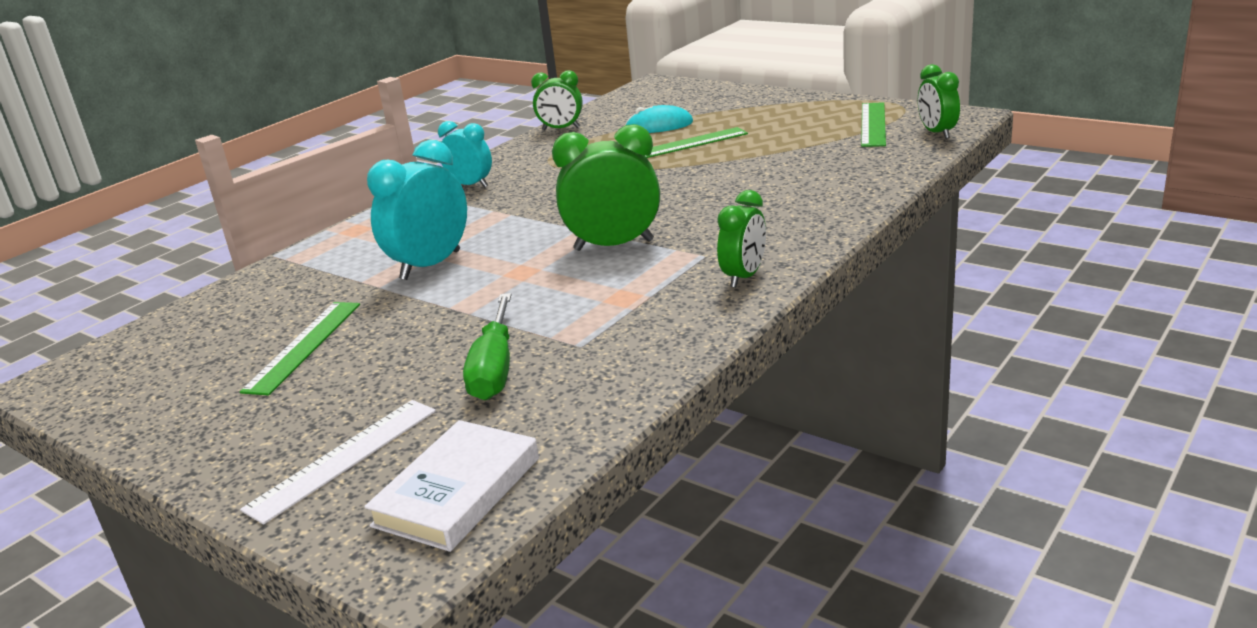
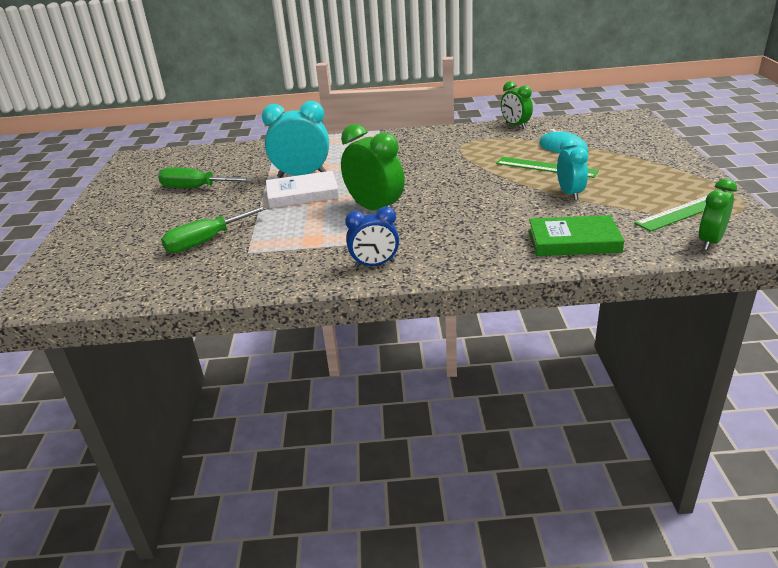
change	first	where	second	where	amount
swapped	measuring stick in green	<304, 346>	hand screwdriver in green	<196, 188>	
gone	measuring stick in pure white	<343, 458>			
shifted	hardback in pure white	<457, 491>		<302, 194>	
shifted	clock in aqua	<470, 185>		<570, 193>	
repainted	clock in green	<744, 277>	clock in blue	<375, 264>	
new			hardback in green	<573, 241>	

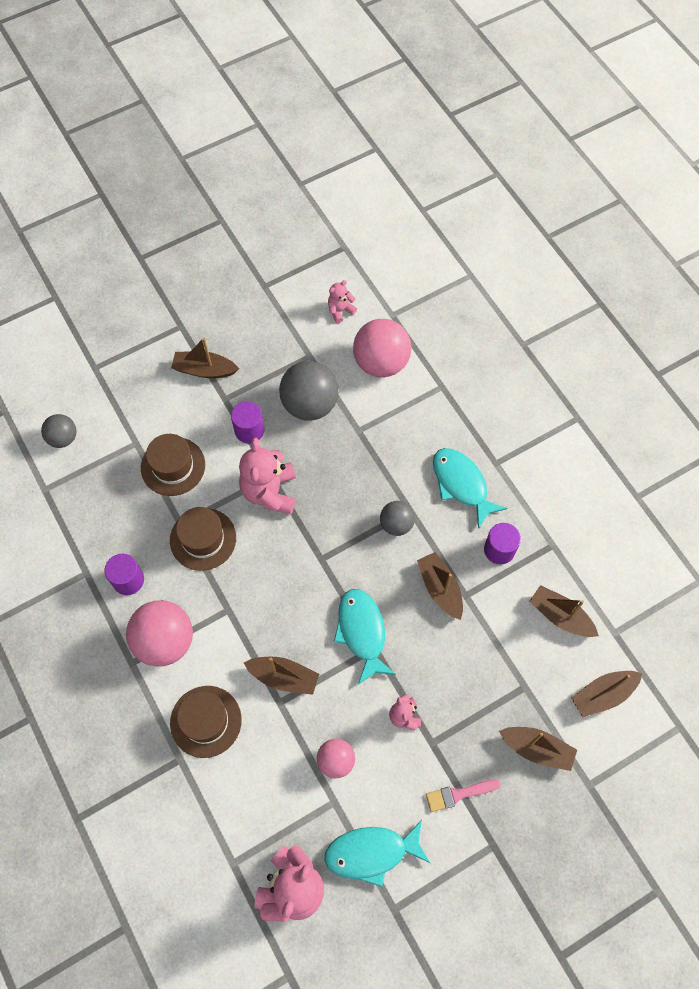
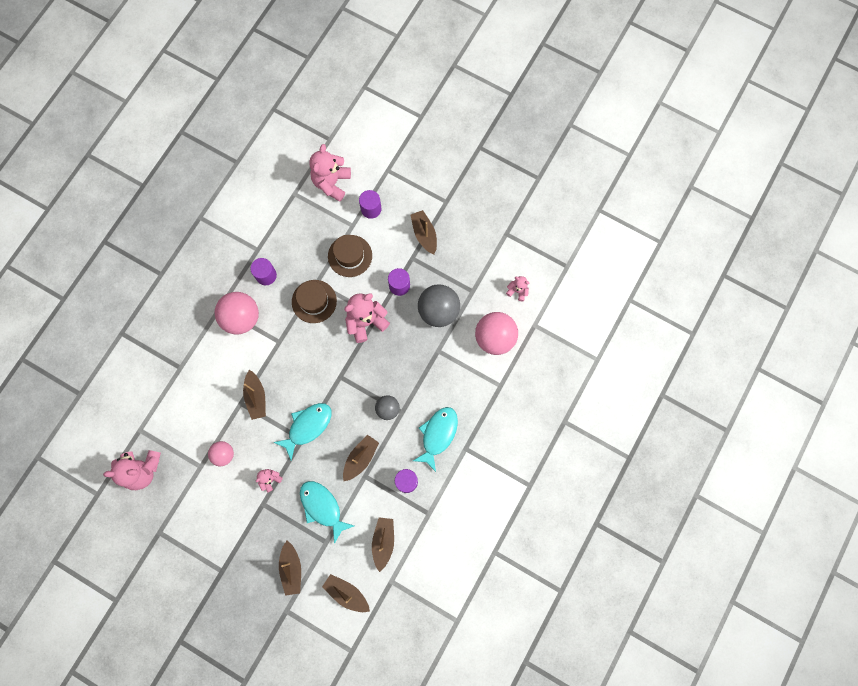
change	first	where	second	where	amount
swapped	ball in grey	<63, 438>	stuffed bear in rose-pink	<331, 183>	
gone	hat in dark brown	<206, 721>			
shifted	fish figure in aqua	<371, 853>		<322, 507>	
gone	brush in rose-pink	<458, 794>			
new			solid cylinder in violet	<371, 209>	

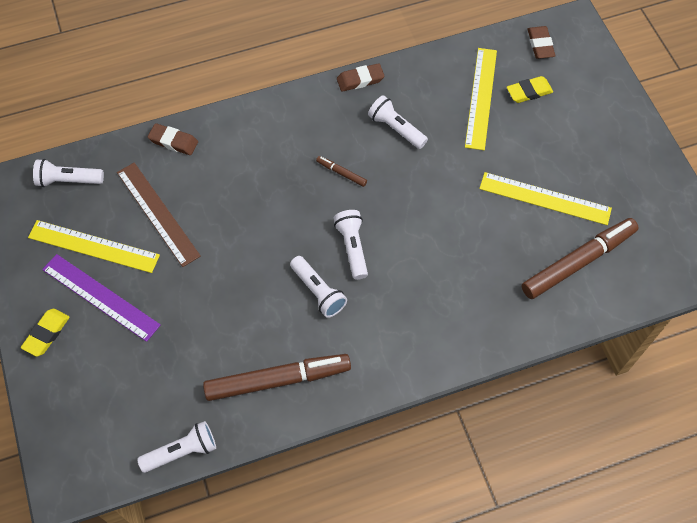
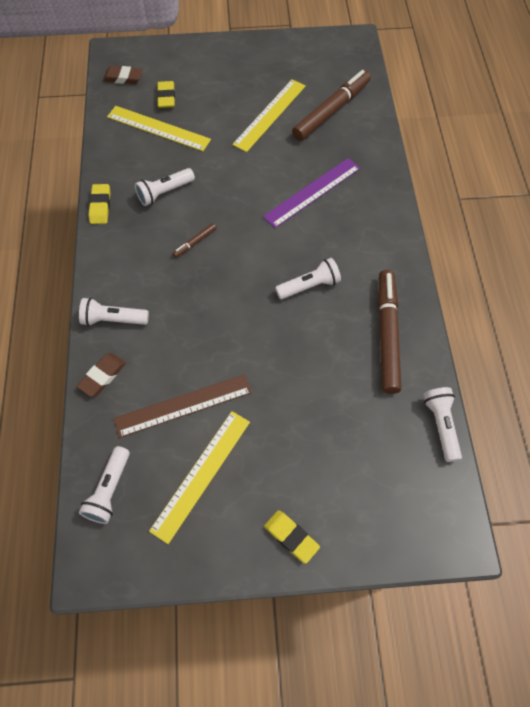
change	first	where	second	where	amount
shifted	measuring stick in violet	<100, 297>		<312, 192>	
shifted	torch in pure white	<352, 247>		<113, 319>	
repainted	pencil eraser in dark brown	<360, 80>	pencil eraser in golden	<100, 206>	
rotated	marker pen in dark brown	<578, 262>		<331, 111>	60 degrees clockwise

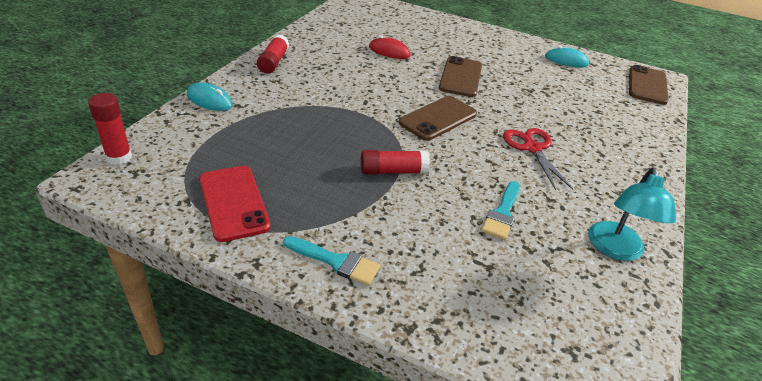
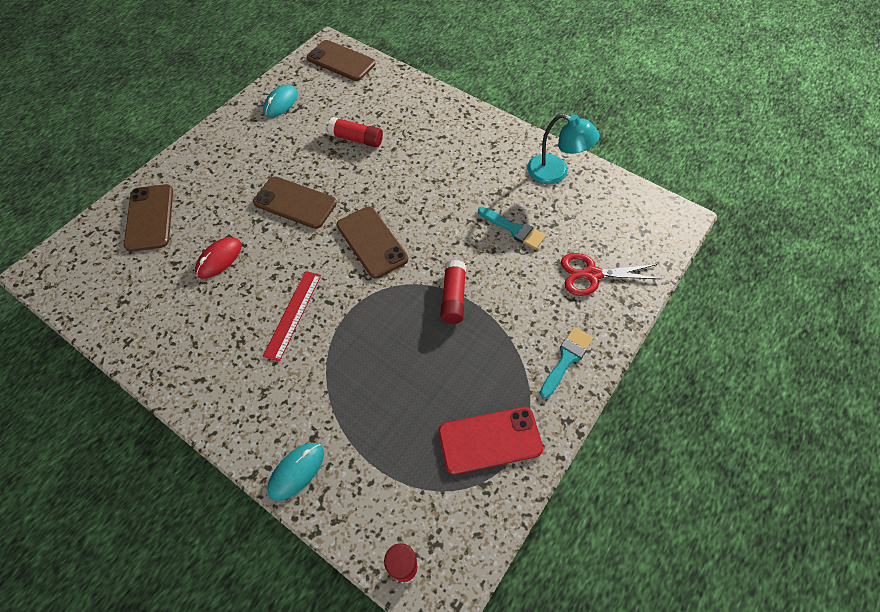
change	first	where	second	where	amount
shifted	stick of glue in crimson	<273, 62>		<356, 139>	
shifted	shears in crimson	<532, 148>		<592, 275>	
new			smartphone in dark brown	<150, 218>	
new			measuring stick in crimson	<293, 314>	

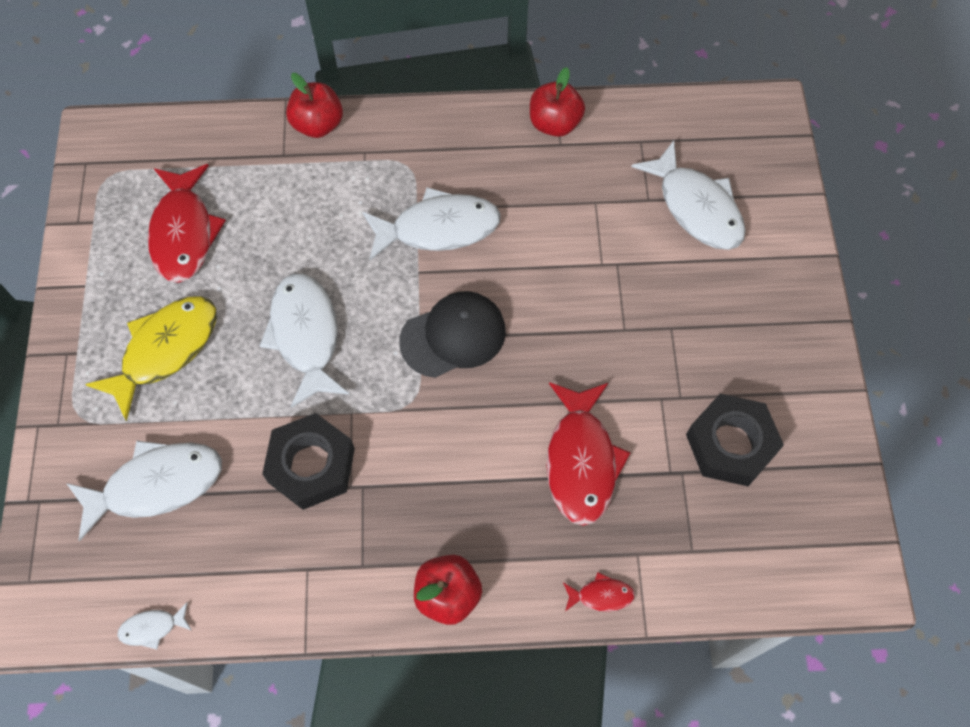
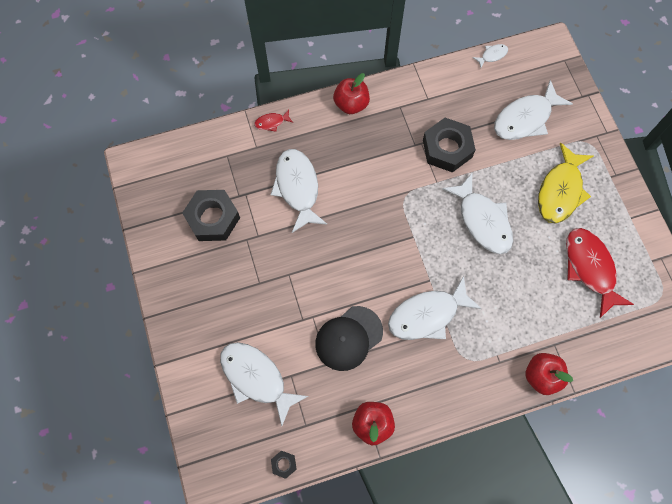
change	first	where	second	where	amount
shifted	peaked cap in black	<453, 336>		<348, 338>	
repainted	fish figure in crimson	<581, 461>	fish figure in pure white	<297, 188>	
new			nut in black	<284, 464>	

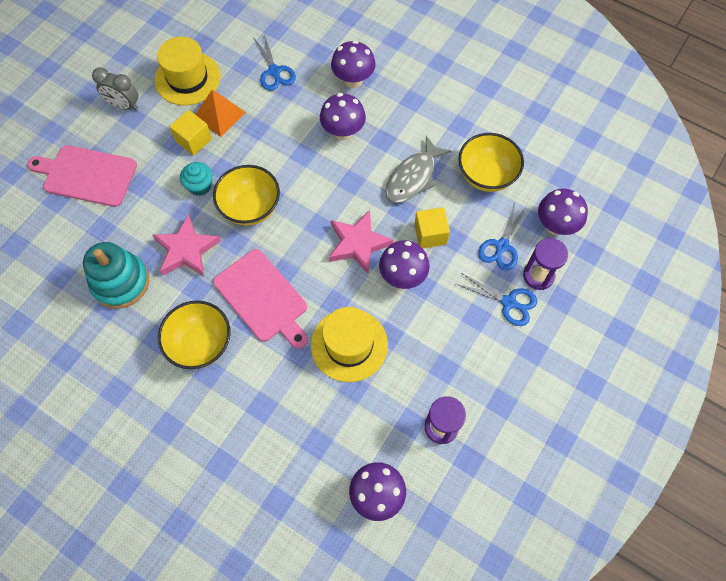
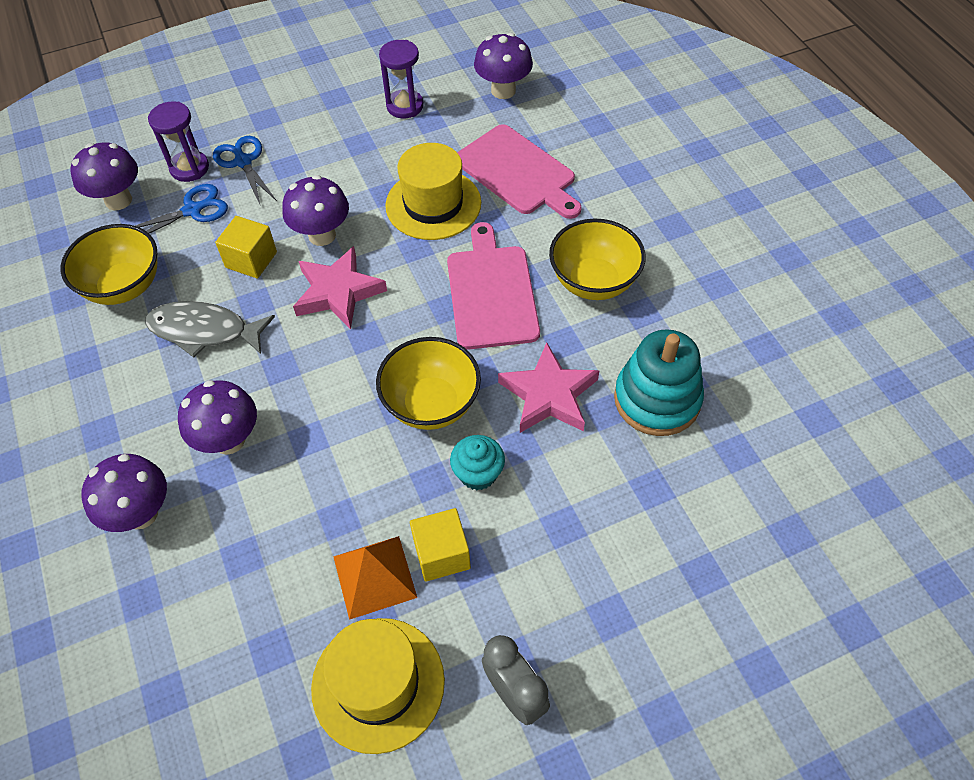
change	first	where	second	where	amount
shifted	chopping board in rose-pink	<86, 175>		<518, 172>	
gone	shears in blue	<274, 72>			
rotated	fish figure in grey	<413, 177>		<204, 331>	150 degrees counterclockwise

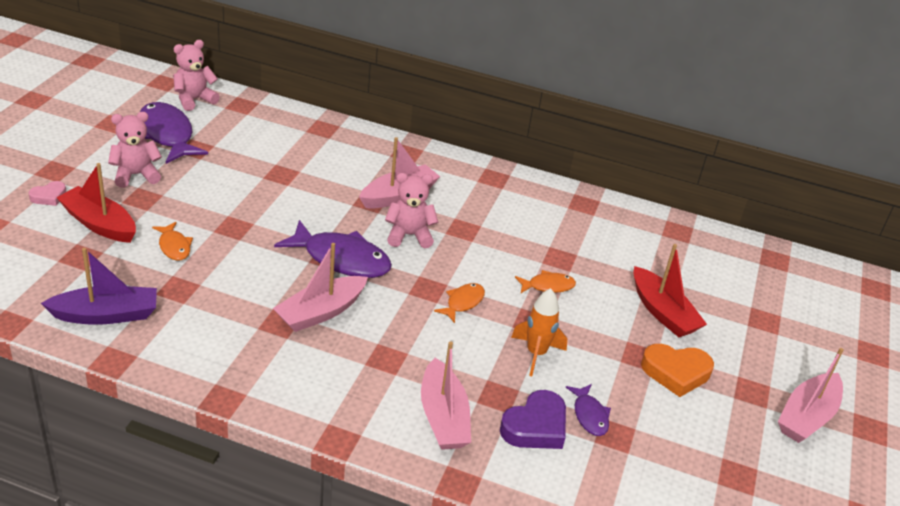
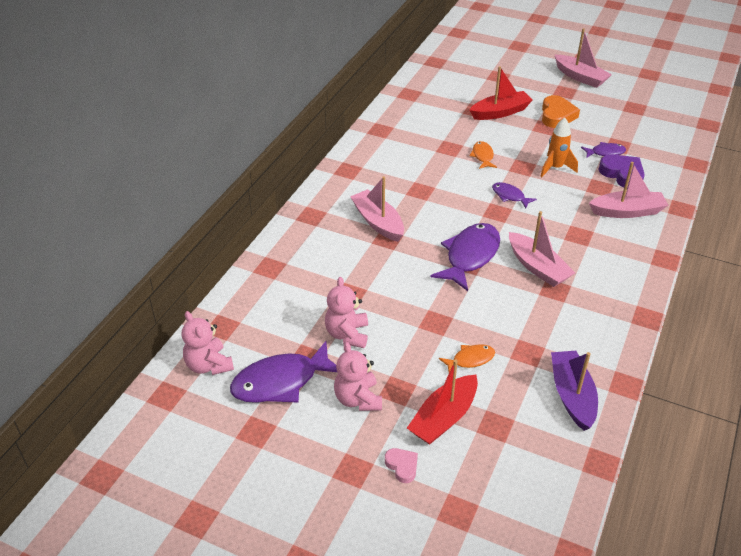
change	first	where	second	where	amount
shifted	stuffed bear in rose-pink	<409, 235>		<347, 334>	
repainted	fish figure in bright orange	<463, 302>	fish figure in violet	<510, 196>	

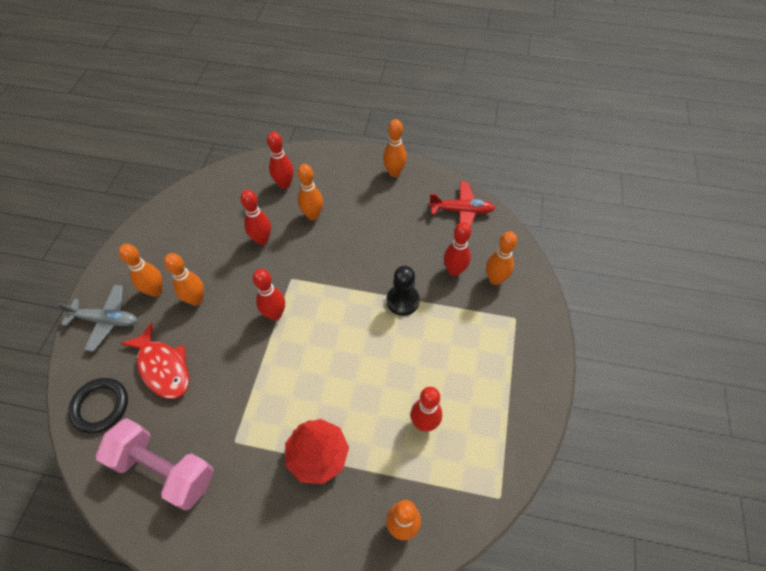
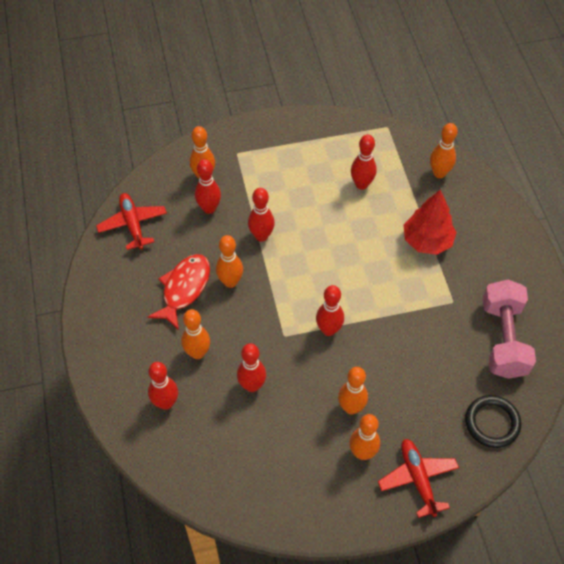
change	first	where	second	where	amount
repainted	plane in grey	<106, 320>	plane in crimson	<418, 479>	
shifted	fish figure in crimson	<163, 367>		<184, 289>	
shifted	tenpin in bright orange	<394, 172>		<230, 282>	
swapped	game pawn in black	<402, 301>	tenpin in crimson	<261, 236>	

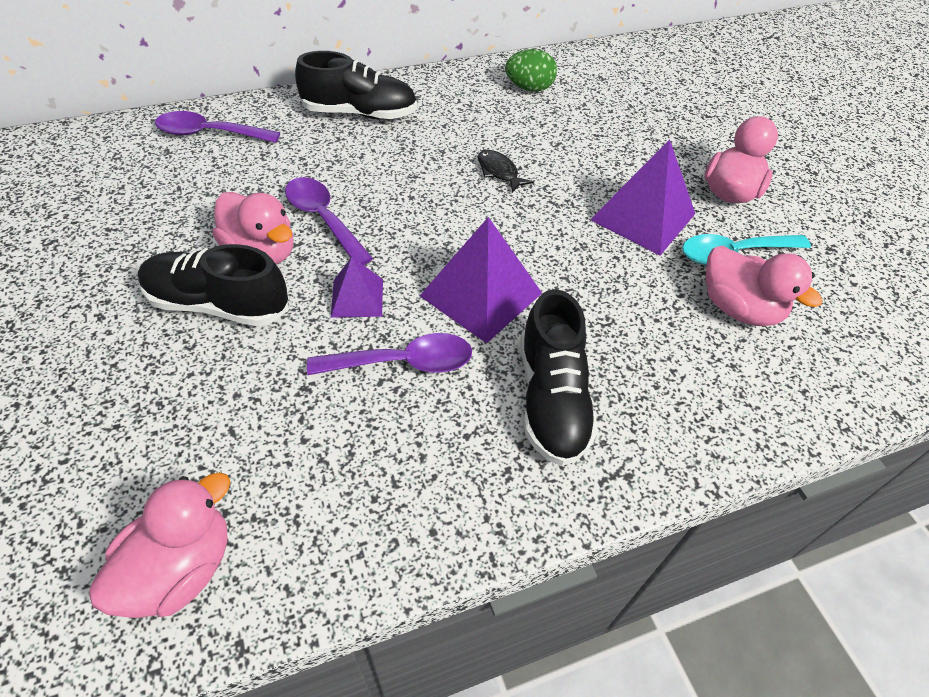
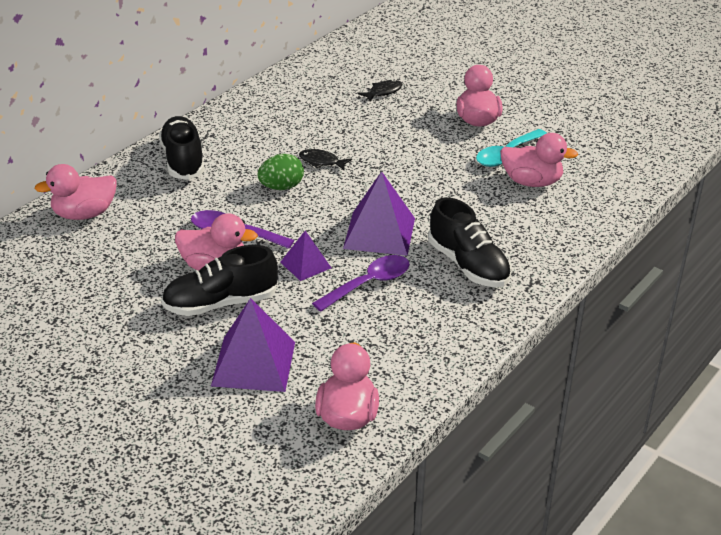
change	first	where	second	where	amount
swapped	spoon in violet	<209, 134>	duck in rose-pink	<84, 214>	
rotated	sneaker in black	<360, 113>		<183, 160>	75 degrees counterclockwise
shifted	egg shape in green	<529, 88>		<281, 187>	
shifted	solid pyramid in violet	<643, 216>		<254, 363>	
new			fish figure in black	<383, 92>	

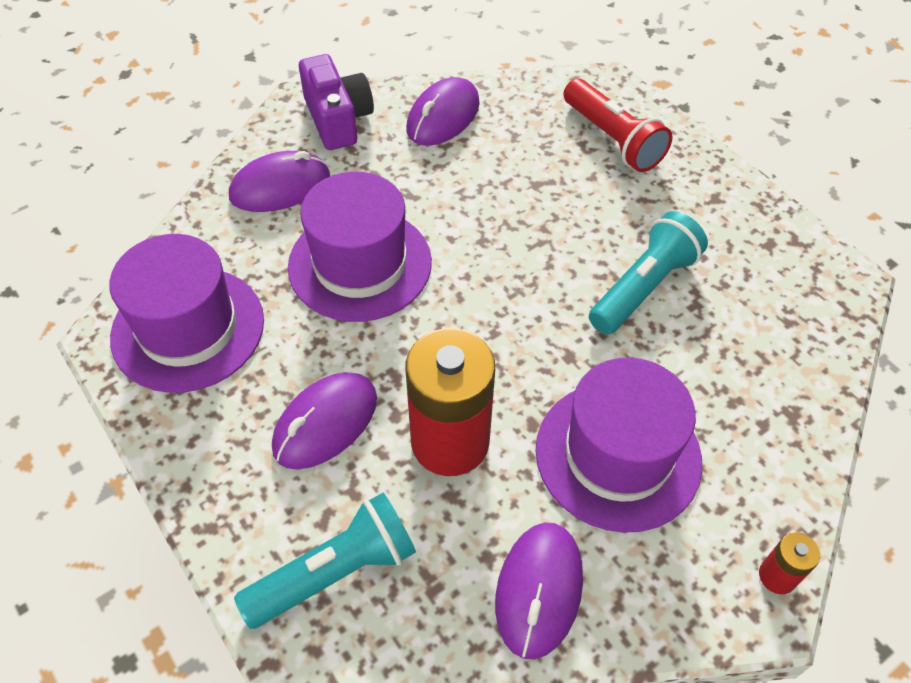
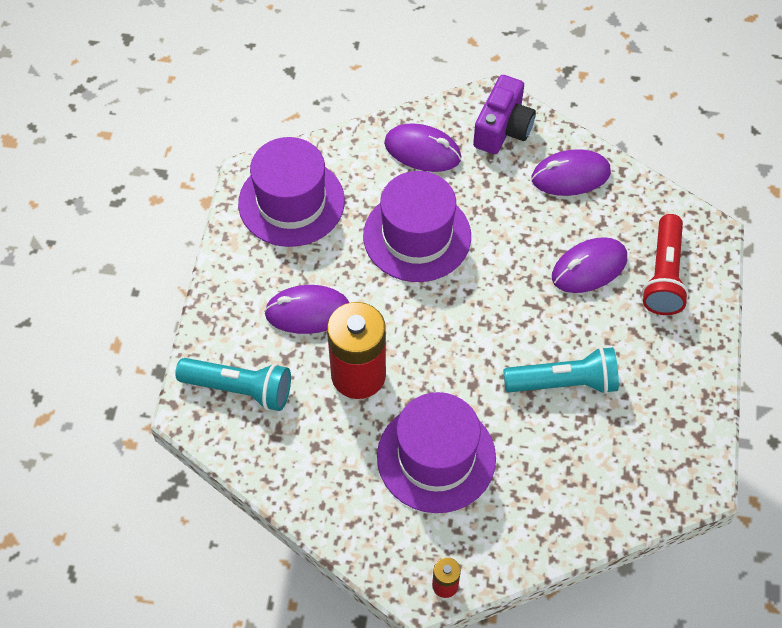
change	first	where	second	where	amount
shifted	mouse in violet	<539, 590>		<589, 268>	

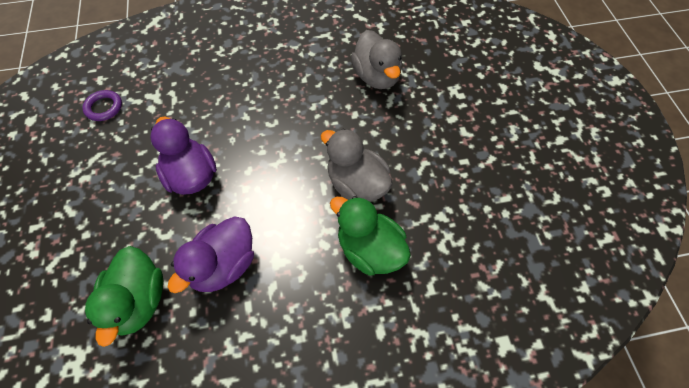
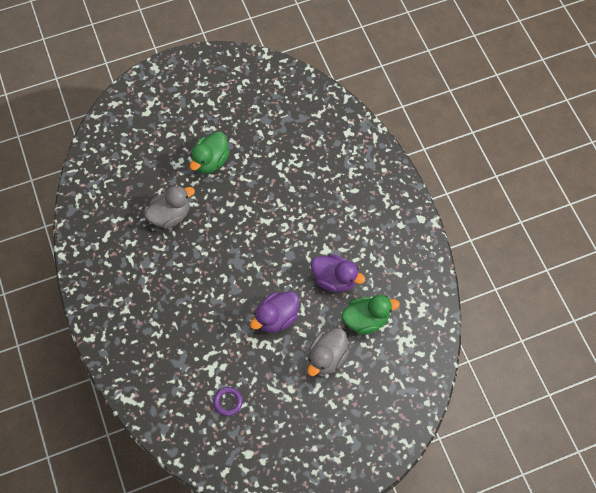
change	first	where	second	where	amount
shifted	duck in grey	<356, 184>		<326, 357>	
shifted	duck in green	<369, 250>		<210, 161>	

